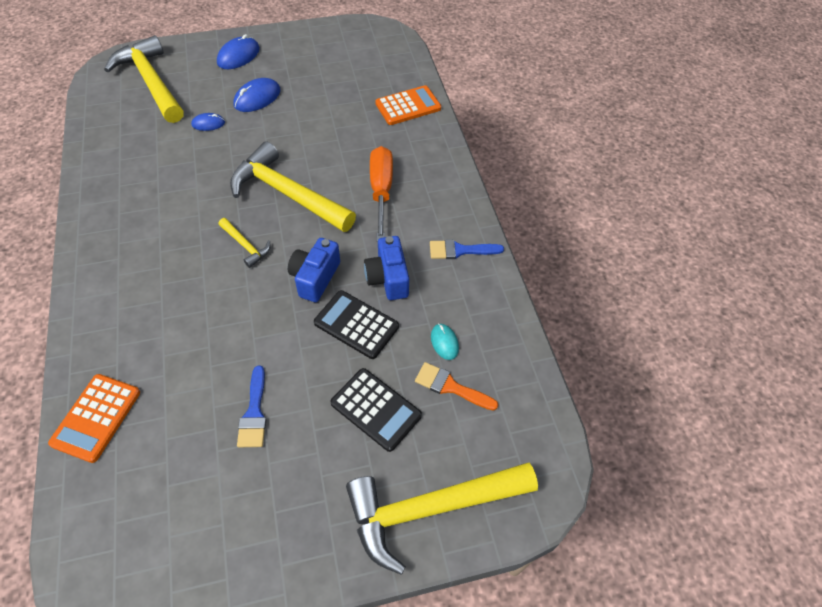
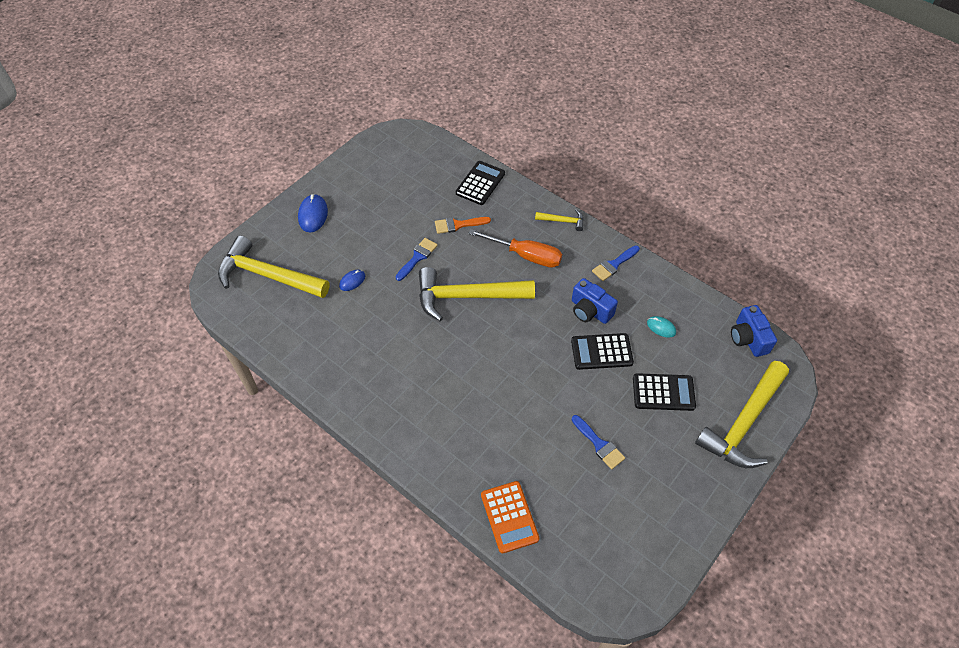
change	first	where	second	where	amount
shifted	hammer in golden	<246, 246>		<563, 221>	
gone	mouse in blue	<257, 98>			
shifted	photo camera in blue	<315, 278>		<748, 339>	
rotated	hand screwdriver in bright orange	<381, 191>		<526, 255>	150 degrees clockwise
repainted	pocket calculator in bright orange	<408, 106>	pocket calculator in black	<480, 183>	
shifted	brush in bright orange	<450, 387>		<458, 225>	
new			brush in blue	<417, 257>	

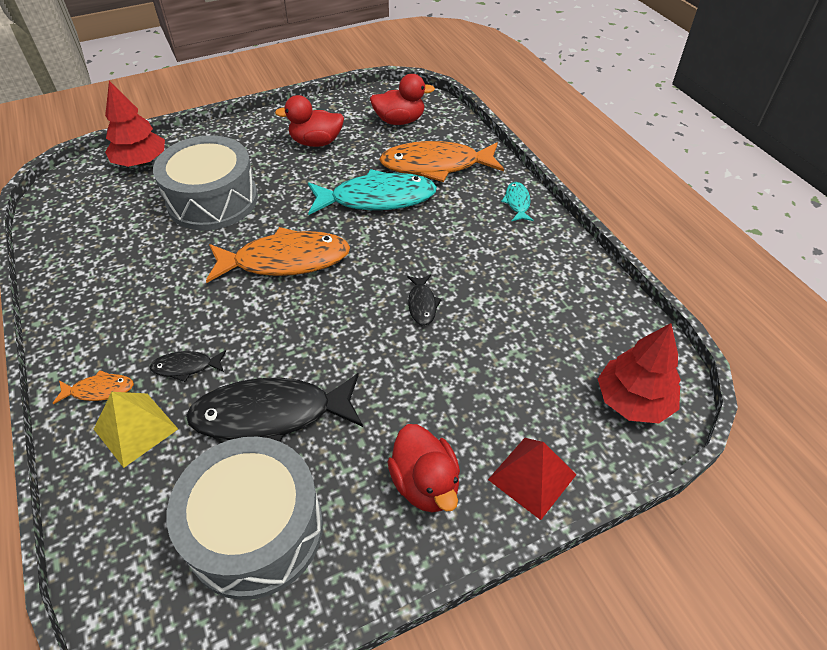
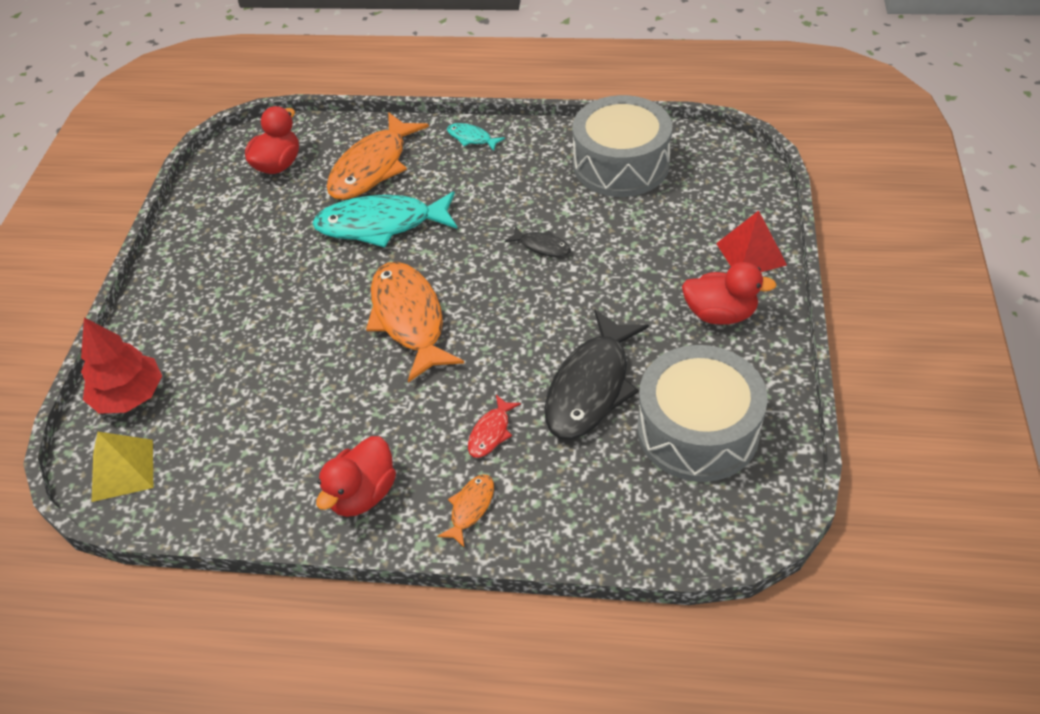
change	first	where	second	where	amount
shifted	solid pyramid in golden	<135, 429>		<122, 470>	
repainted	fish figure in black	<186, 367>	fish figure in crimson	<491, 432>	
shifted	toy drum in grey	<212, 200>		<621, 164>	
rotated	fish figure in bright orange	<285, 260>		<409, 319>	45 degrees counterclockwise
shifted	duck in crimson	<316, 142>		<362, 494>	
rotated	fish figure in aqua	<377, 199>		<381, 225>	120 degrees counterclockwise
gone	toy tree in crimson	<633, 400>			

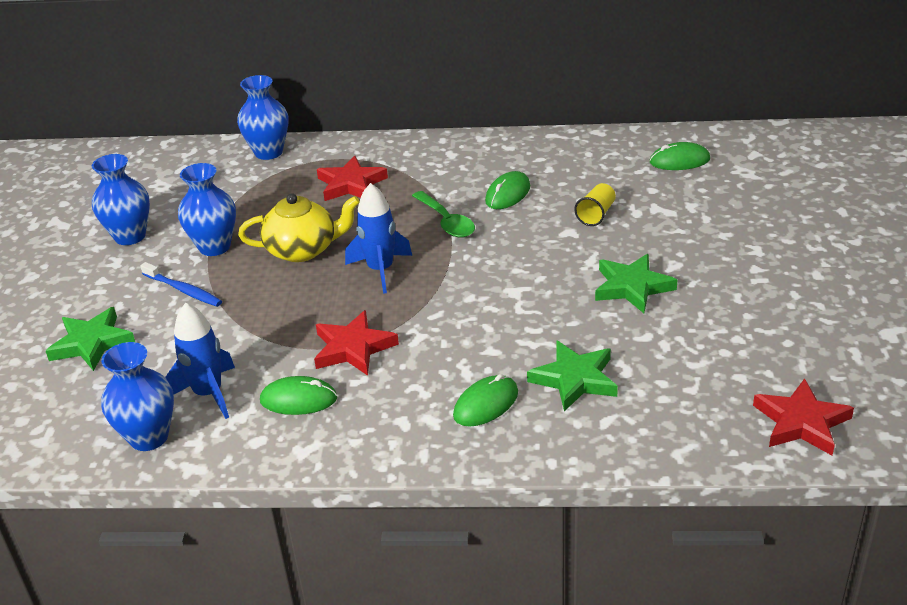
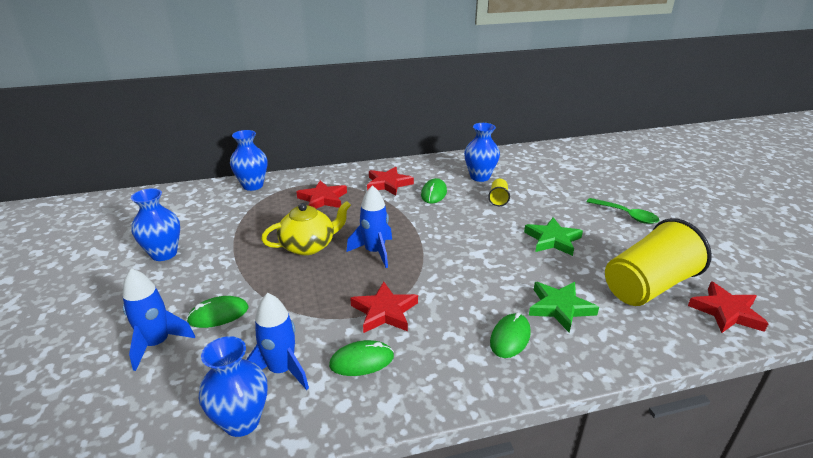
change	first	where	second	where	amount
swapped	star shape in green	<92, 343>	rocket in blue	<157, 344>	
gone	dental brush in blue	<183, 290>			
shifted	tall vase in blue	<214, 247>		<480, 177>	
shifted	spoon in green	<446, 222>		<626, 215>	
shifted	mouse in green	<679, 161>		<218, 314>	
new			star shape in crimson	<388, 184>	
new			cup in golden	<648, 286>	

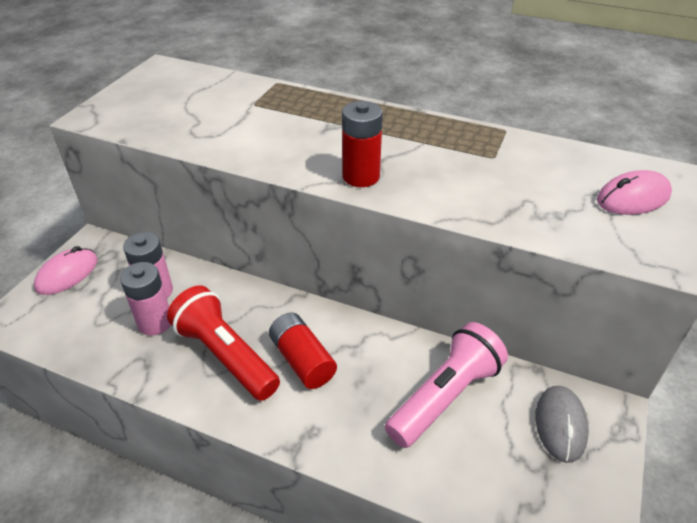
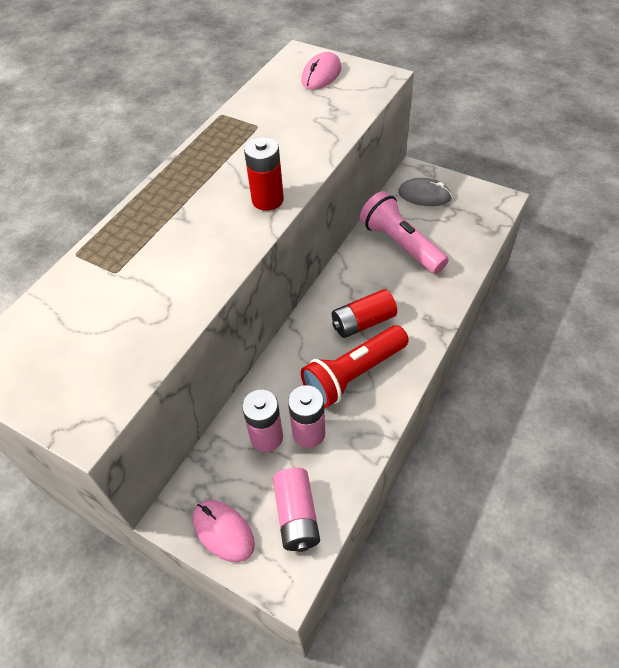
change	first	where	second	where	amount
rotated	mouse in rose-pink	<633, 198>		<321, 75>	45 degrees clockwise
new			battery in rose-pink	<296, 516>	

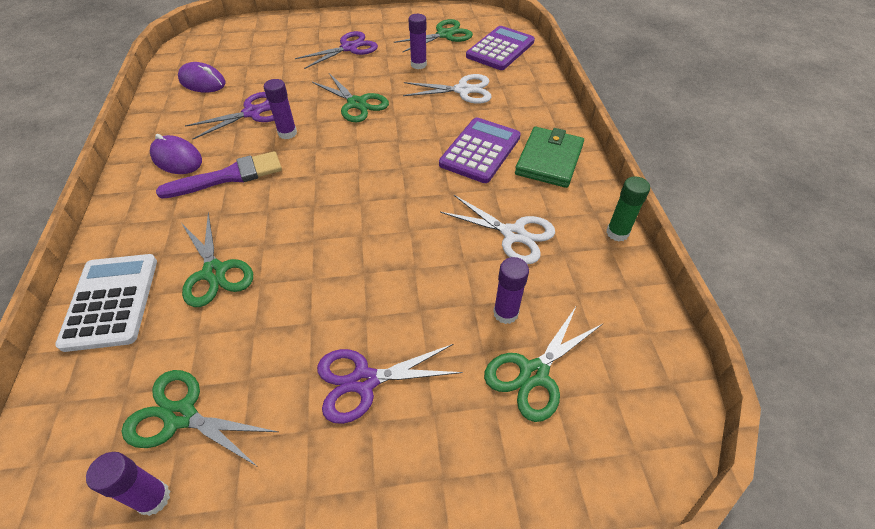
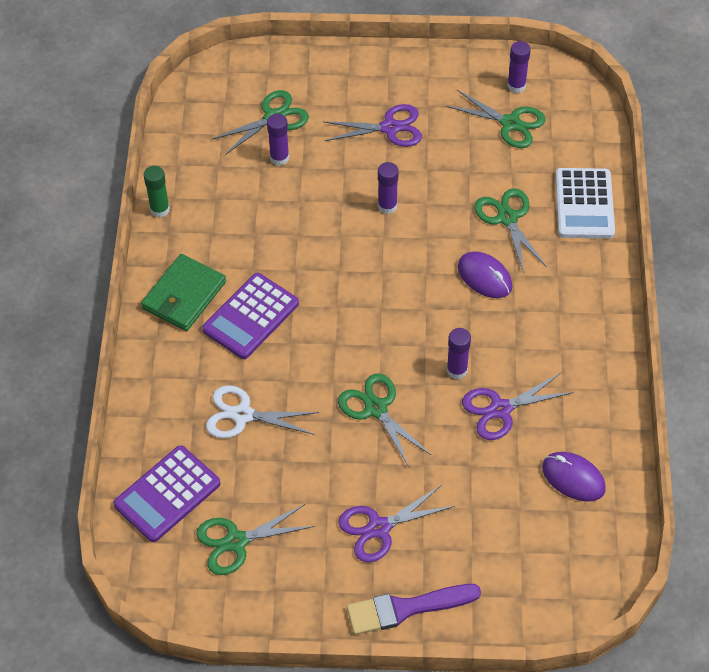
change	first	where	second	where	amount
shifted	mouse in violet	<177, 158>		<484, 277>	
shifted	brush in violet	<229, 176>		<406, 608>	
shifted	stick of glue in violet	<418, 65>		<387, 206>	
gone	shears in pure white	<513, 234>			

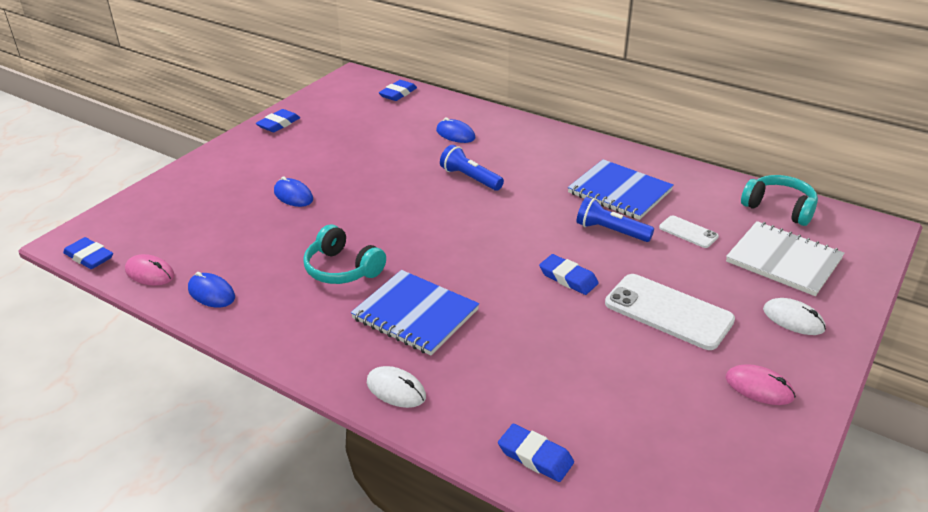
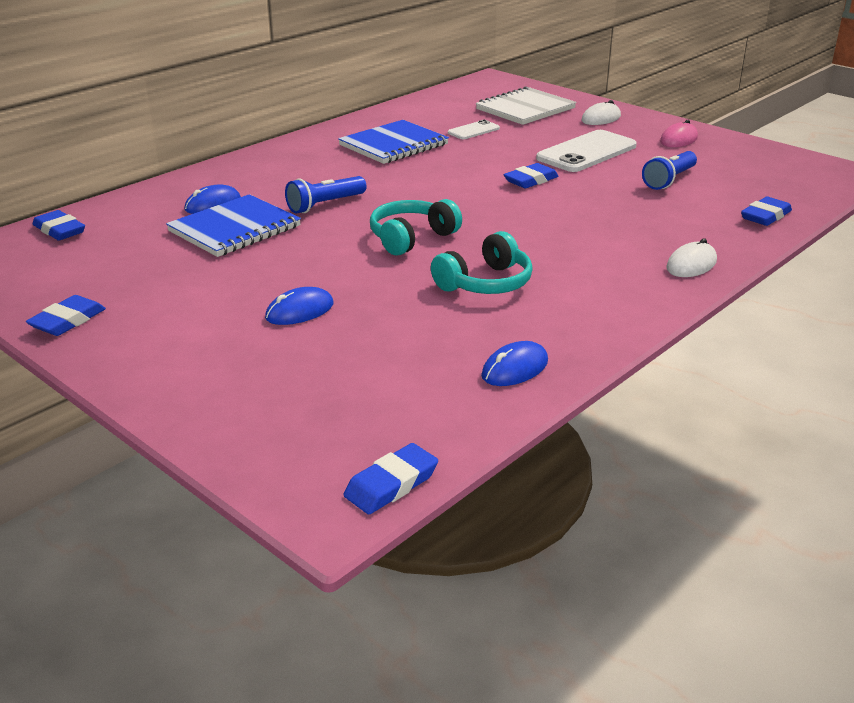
change	first	where	second	where	amount
gone	mouse in rose-pink	<150, 273>			
rotated	pencil eraser in blue	<278, 124>		<68, 321>	75 degrees clockwise
shifted	notepad in blue	<415, 314>		<235, 229>	
shifted	torch in blue	<611, 231>		<669, 180>	
shifted	headphones in aqua	<779, 208>		<411, 238>	

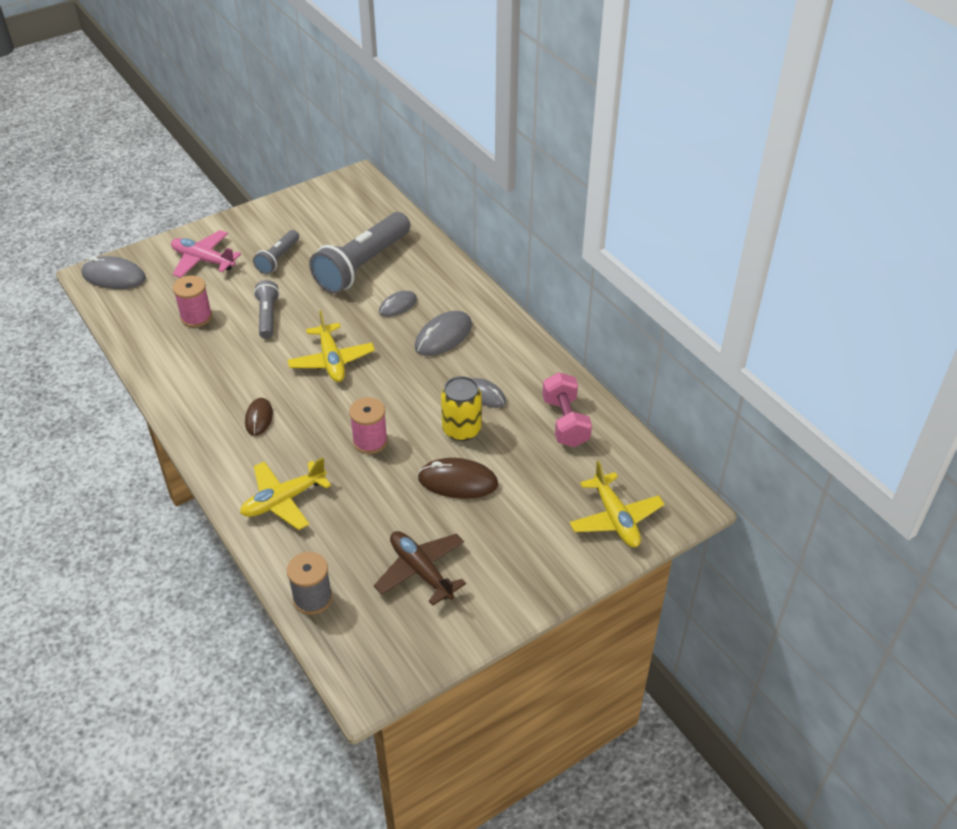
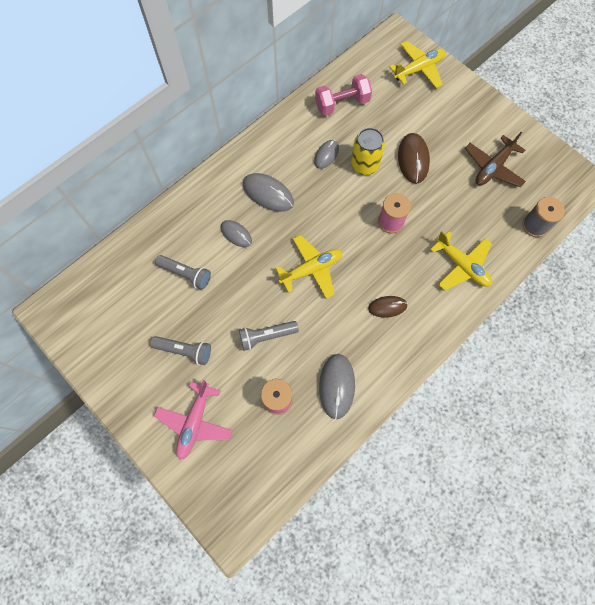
change	first	where	second	where	amount
shifted	mouse in grey	<114, 276>		<336, 386>	
scaled	torch in grey	<362, 265>		<185, 274>	x0.51

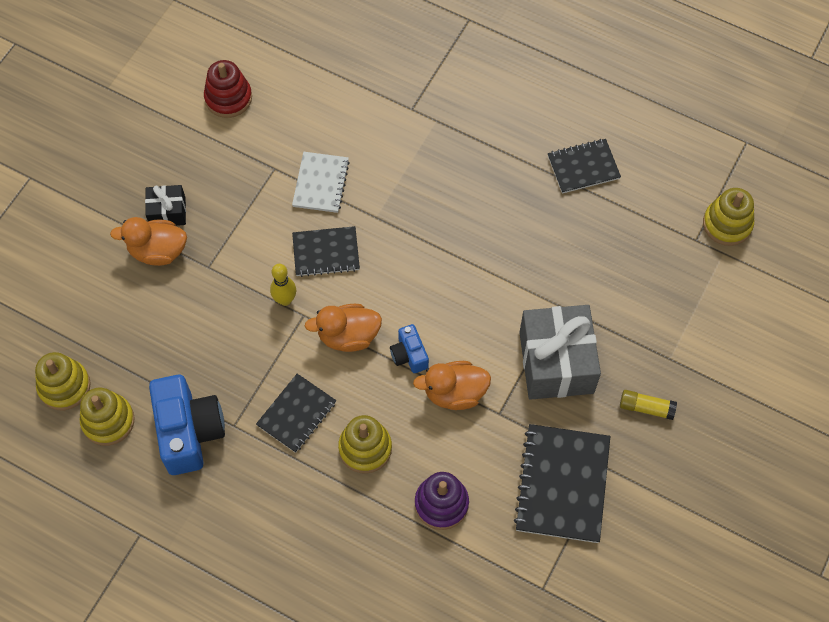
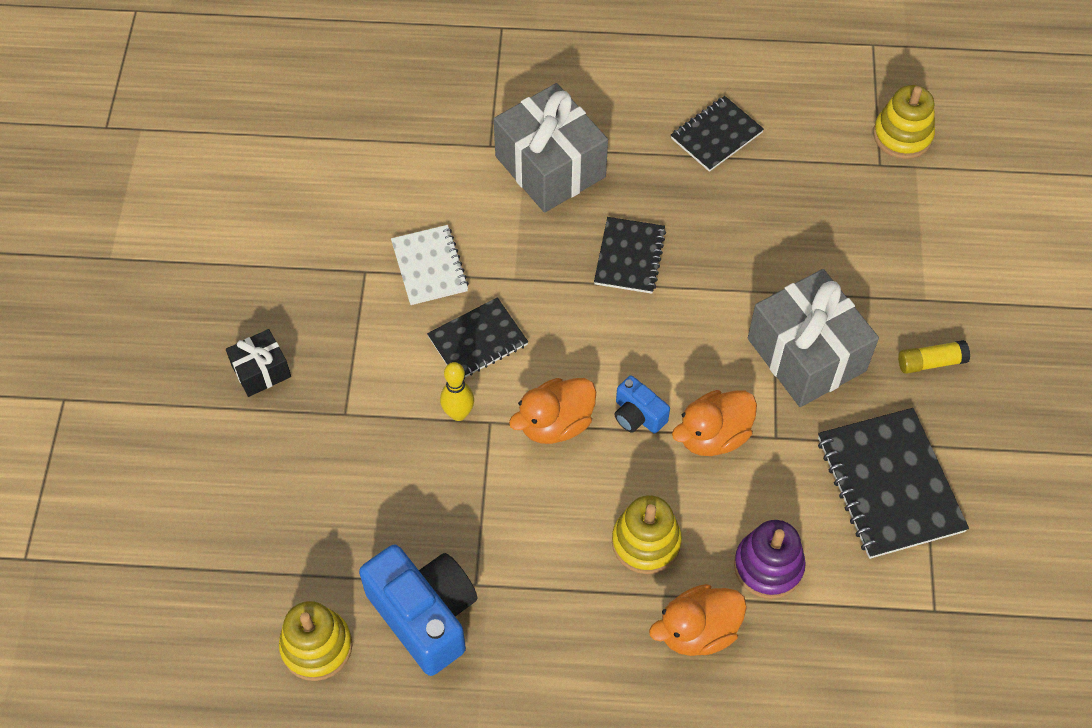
change	first	where	second	where	amount
gone	stacking toy in golden	<64, 386>			
shifted	duck in bright orange	<158, 251>		<697, 631>	
gone	stacking toy in crimson	<228, 98>			
shifted	notepad in black	<296, 414>		<629, 257>	
new			gift in grey	<550, 166>	

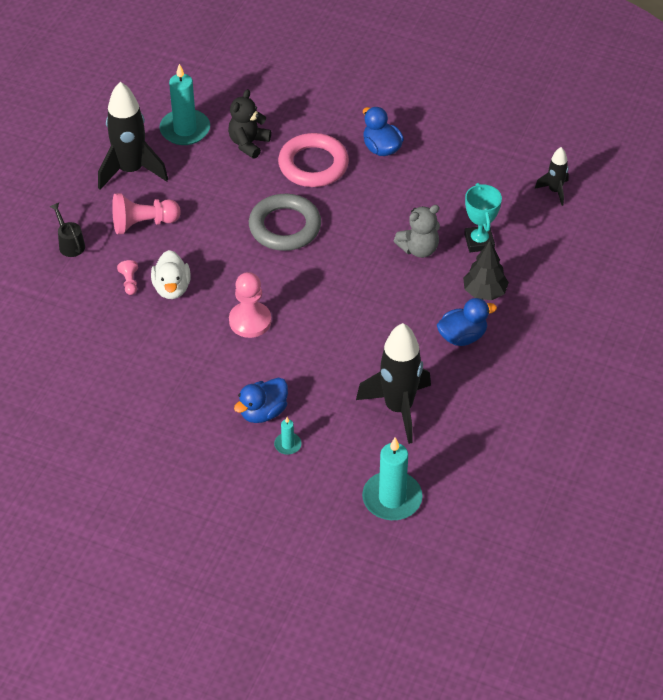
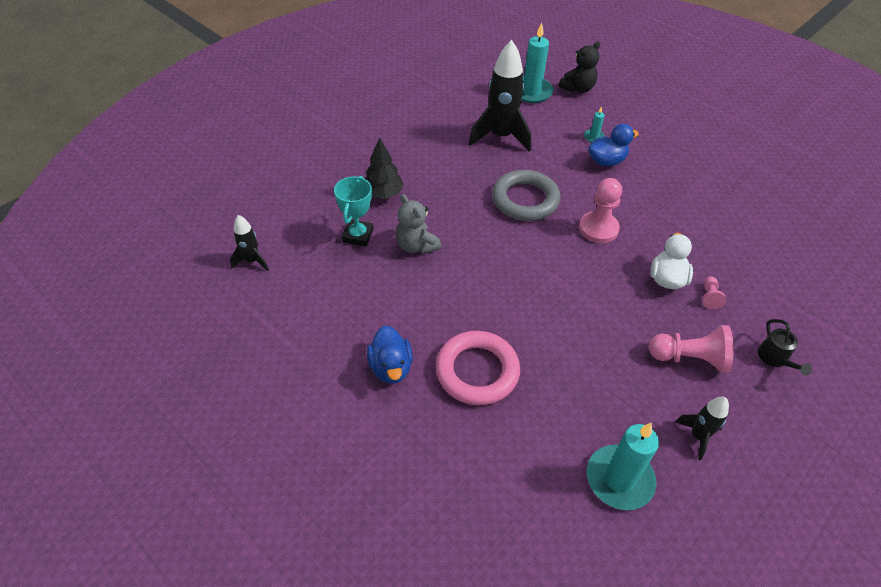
change	first	where	second	where	amount
scaled	rocket in black	<131, 170>		<698, 436>	x0.51
shifted	stuffed bear in black	<248, 143>		<578, 88>	
shifted	torus in grey	<285, 227>		<525, 200>	
rotated	stuffed bear in grey	<419, 249>		<416, 245>	120 degrees counterclockwise
gone	duck in blue	<462, 336>			

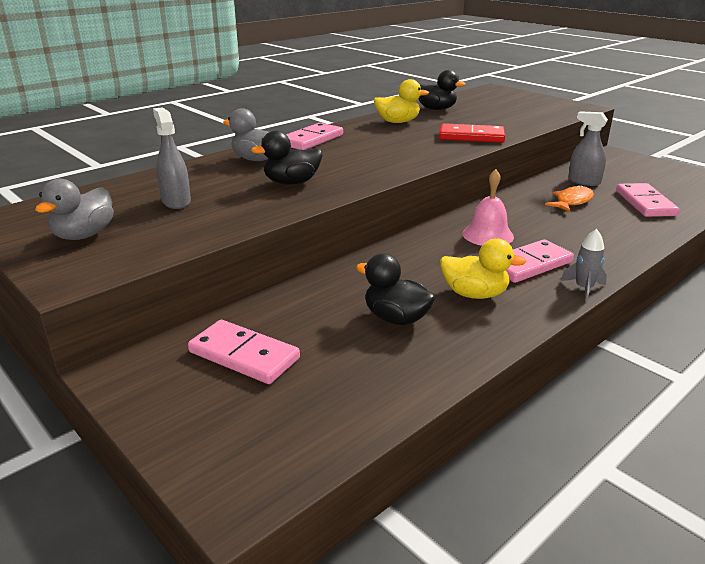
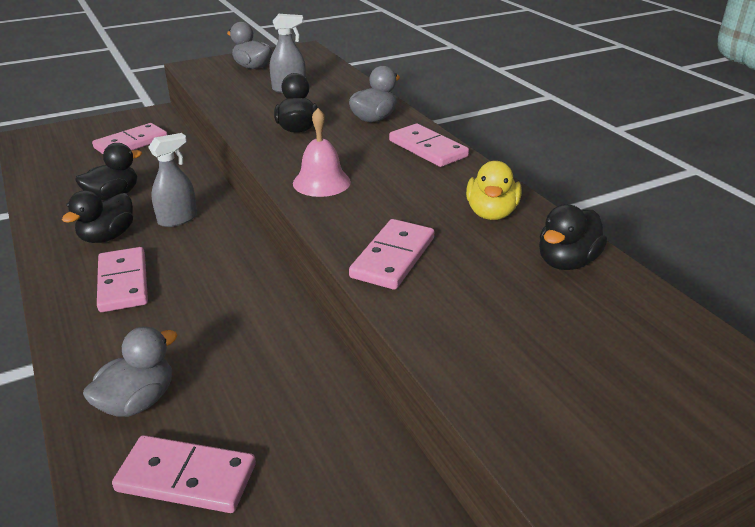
change	first	where	second	where	amount
repainted	domino in crimson	<471, 137>	domino in rose-pink	<393, 257>	
repainted	duck in golden	<474, 294>	duck in black	<107, 236>	
shifted	hand bell in rose-pink	<488, 235>		<321, 182>	
gone	fish figure in bright orange	<572, 201>			
gone	rocket in grey	<583, 288>			
shifted	spray bottle in grey	<584, 181>		<178, 219>	
new			duck in grey	<138, 401>	

